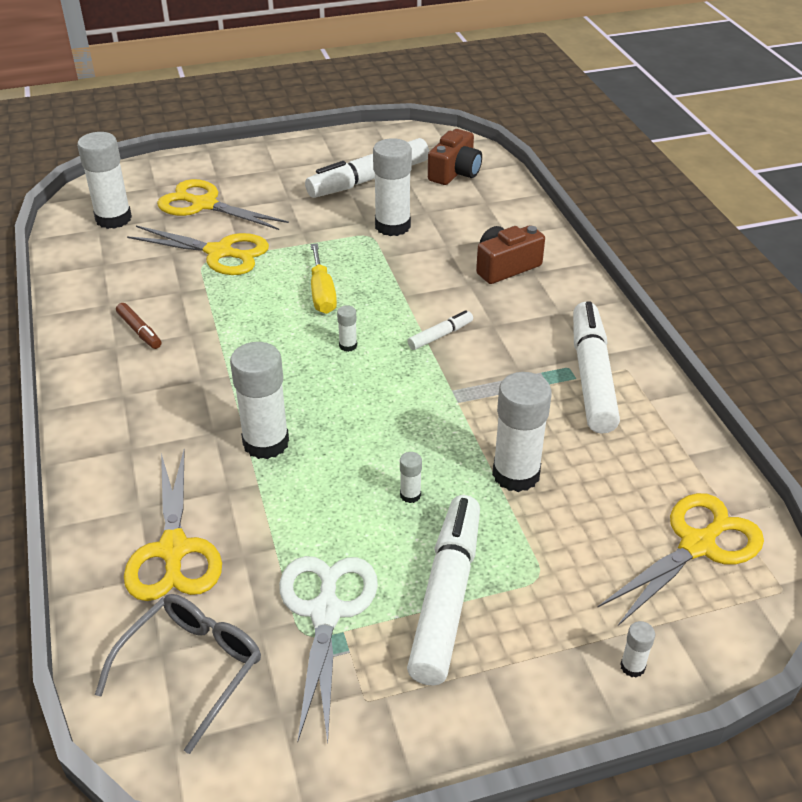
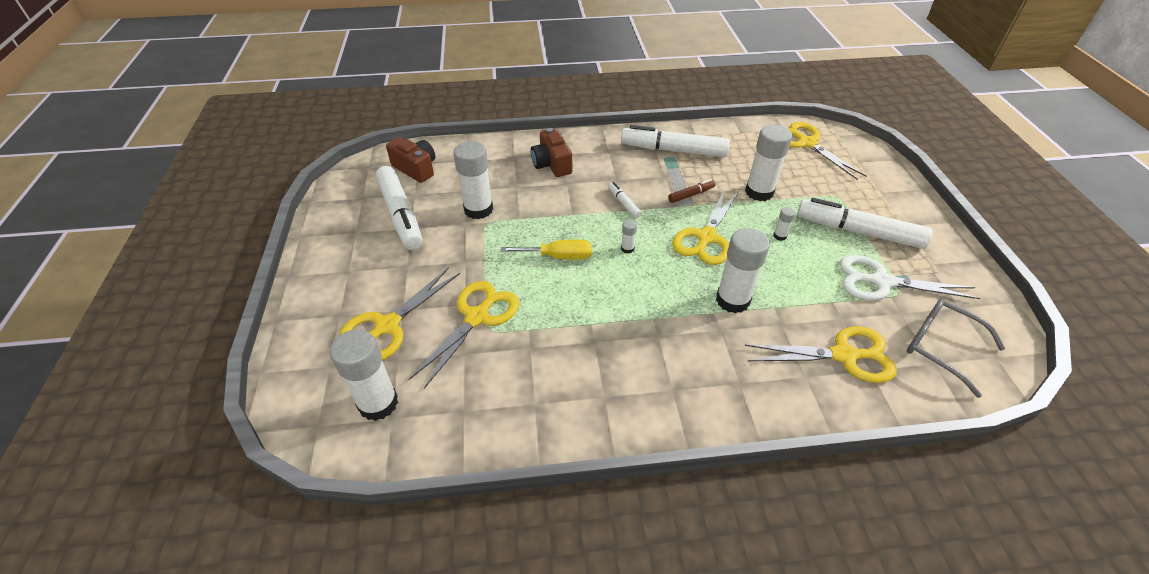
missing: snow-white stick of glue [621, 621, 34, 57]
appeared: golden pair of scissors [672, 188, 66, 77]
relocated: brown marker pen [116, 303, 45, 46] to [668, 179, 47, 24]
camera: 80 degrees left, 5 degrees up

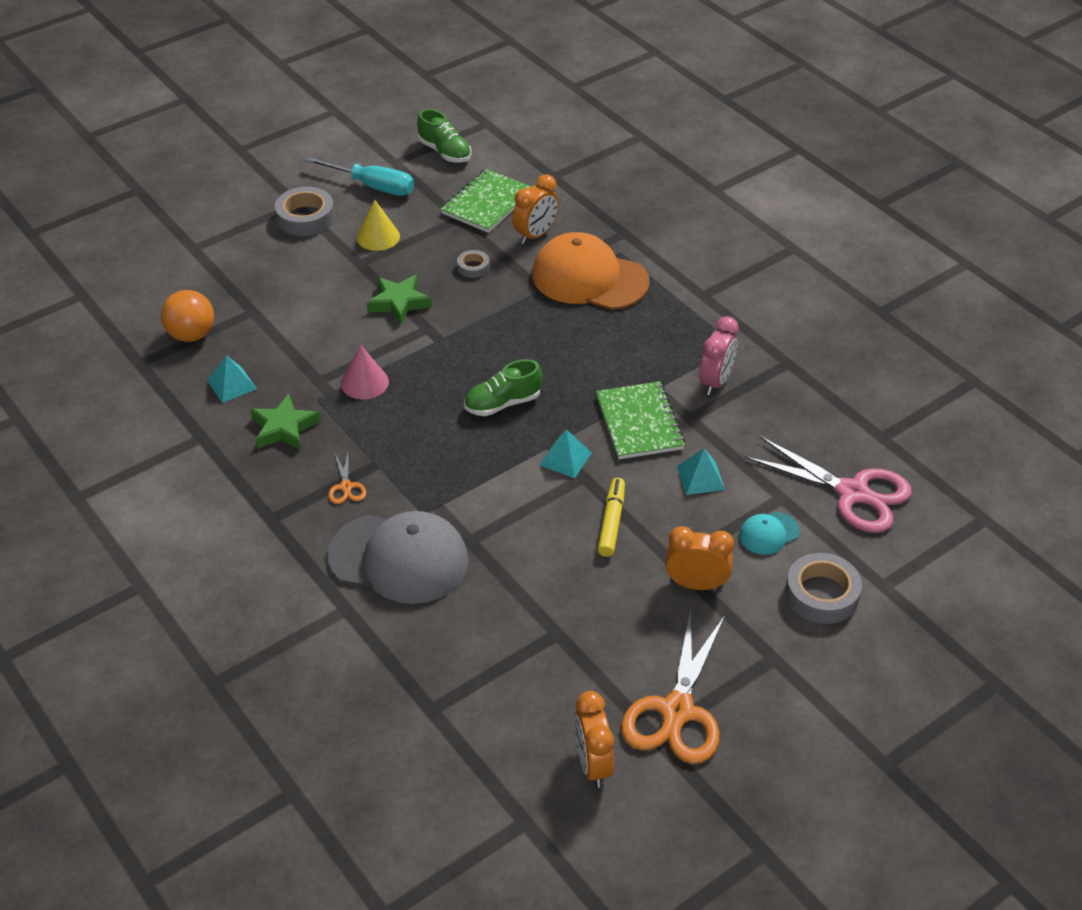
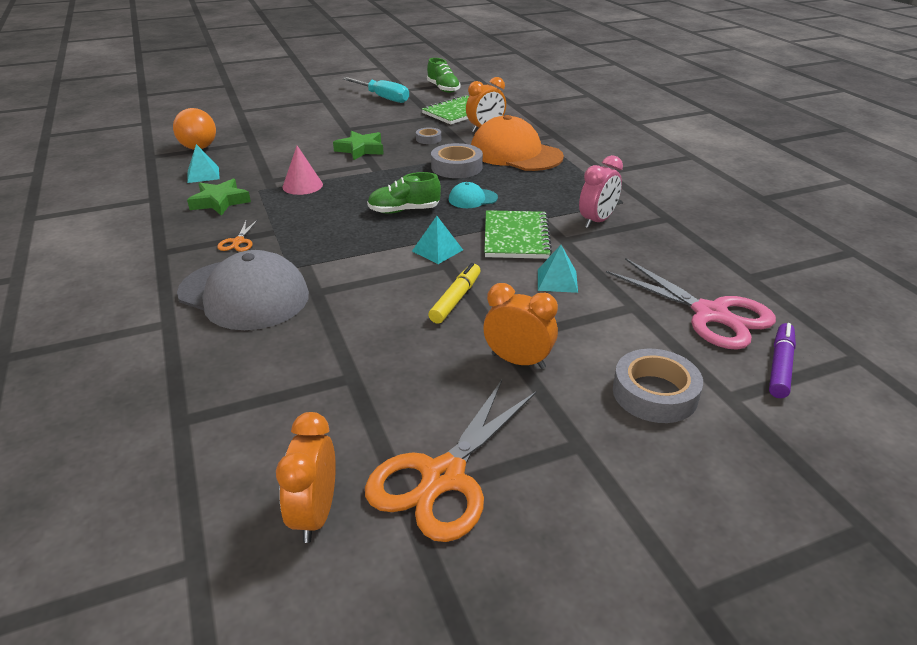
missing: golden cone shape [356, 200, 44, 51]
appeared: purple marker pen [769, 323, 27, 75]
relocated: grey sticky tape [275, 187, 60, 49] to [431, 143, 52, 35]; aqua cap [739, 512, 61, 43] to [449, 182, 49, 26]
camera: 15 degrees right, 10 degrees down

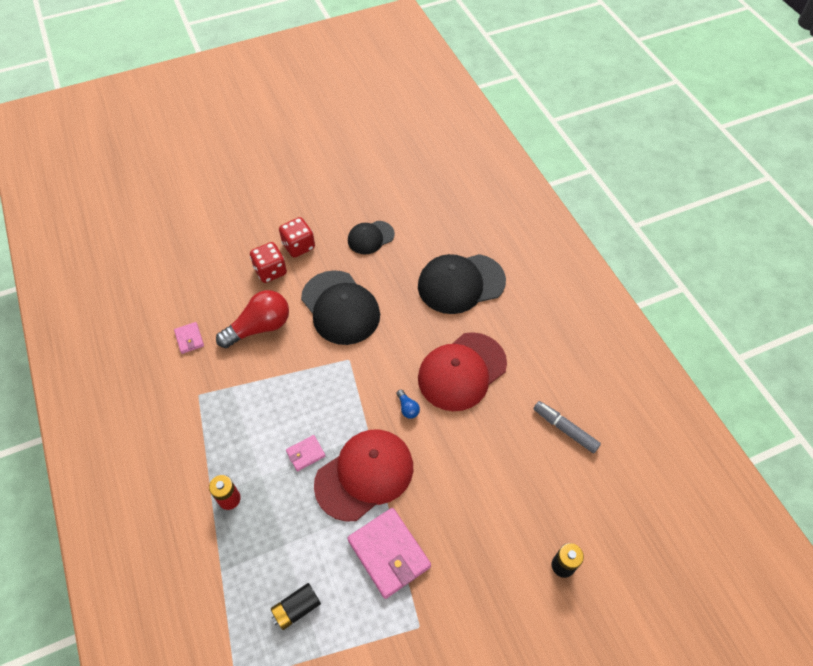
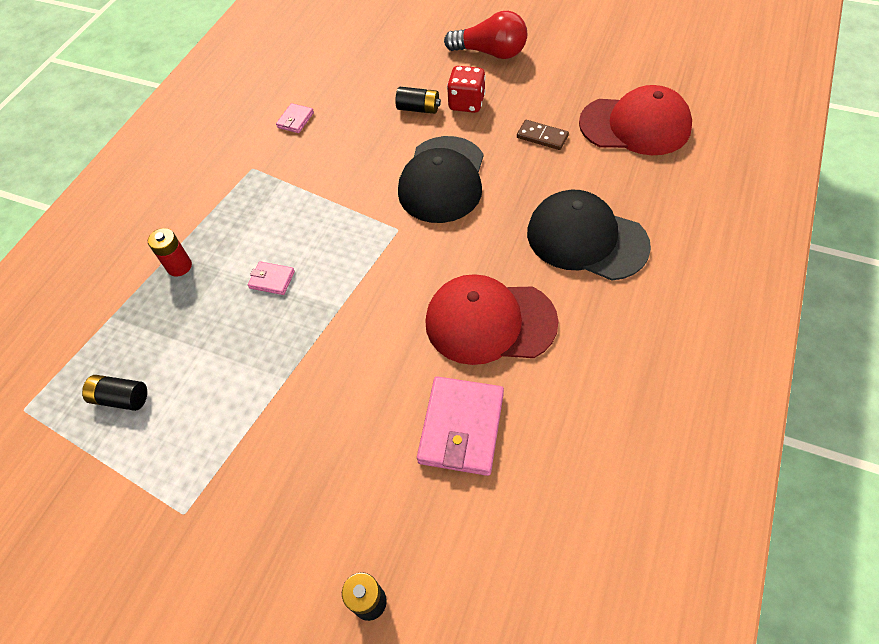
missing: blue bulb [397, 390, 23, 29]; grey marker pen [534, 401, 67, 52]
relocated: red bulb [216, 290, 73, 58] to [444, 11, 83, 48]; red cap [314, 430, 99, 92] to [579, 85, 113, 70]; pink wallet [347, 508, 84, 91] to [417, 376, 87, 100]
exchanged: red game die [250, 242, 37, 41] to jet-black battery [395, 87, 46, 27]; jet-black cap [348, 221, 47, 33] to brown domino [517, 120, 52, 30]
camera: 50 degrees right, 0 degrees up

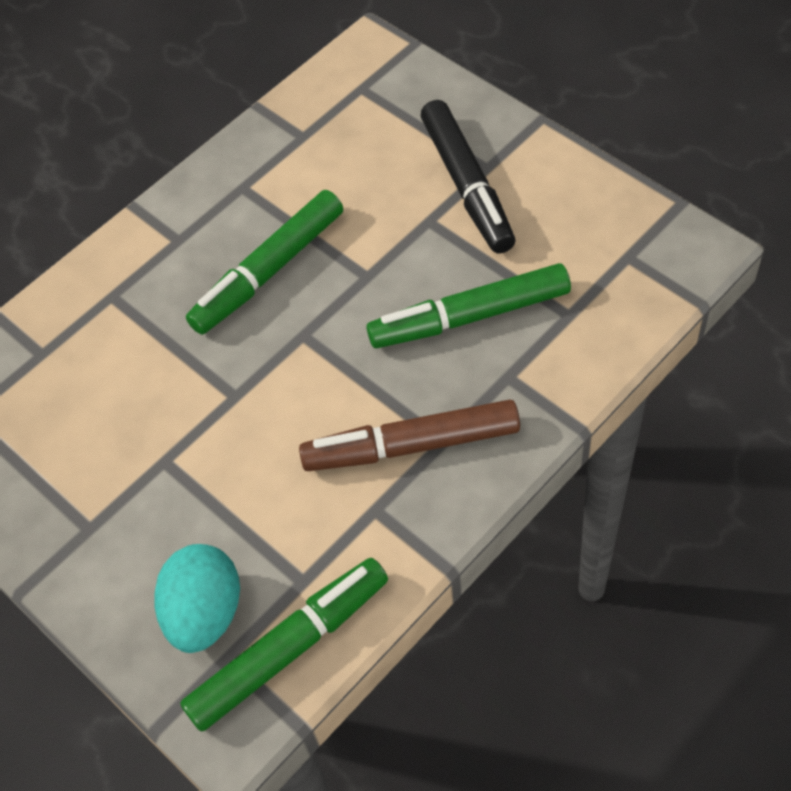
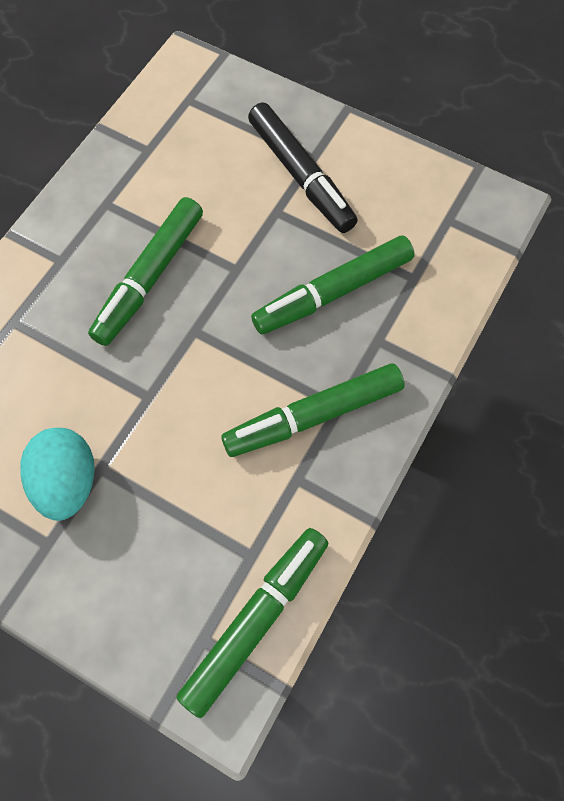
relocated: aqua toy egg [154, 544, 86, 109] to [20, 428, 75, 93]
colour: brown marker pen [299, 400, 221, 71] to leaf-green marker pen [221, 363, 184, 94]
camera: 20 degrees left, 10 degrees up

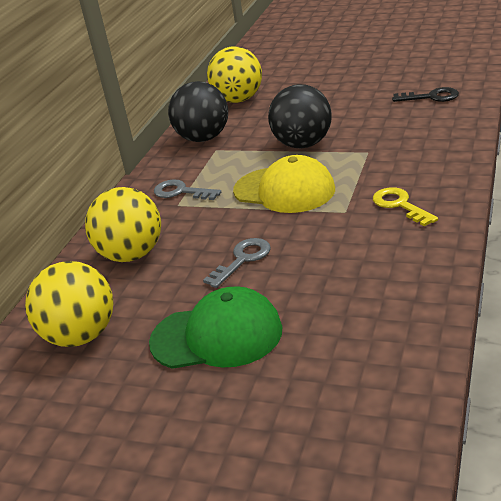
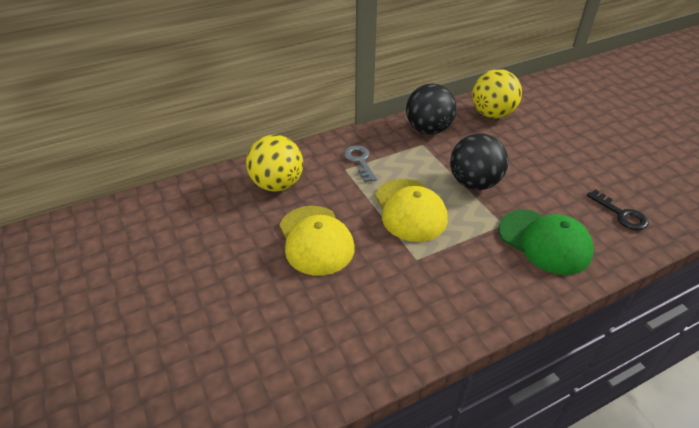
missing: golden ball [25, 261, 88, 86]; golden key [373, 187, 65, 39]
relocated: leaf-green cap [149, 286, 133, 83] to [498, 210, 96, 65]
exchanged: grey key [203, 238, 68, 50] to golden cap [279, 206, 76, 70]
camera: 40 degrees right, 10 degrees up

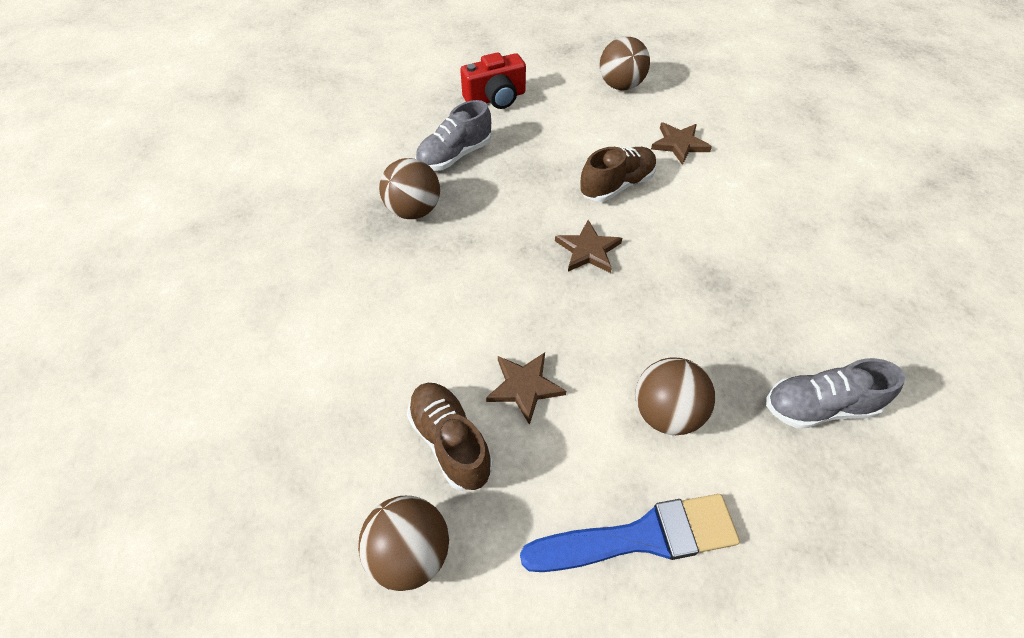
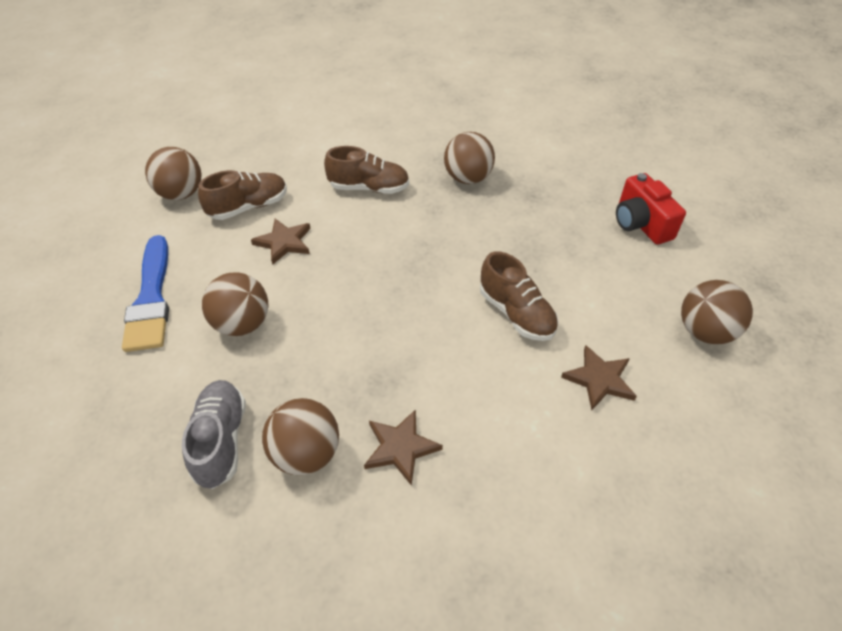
missing: grey shoe [415, 100, 76, 71]
appeared: brown ball [262, 398, 77, 77]; brown shoe [324, 146, 85, 48]
relocated: brown star shape [555, 220, 68, 53] to [364, 409, 79, 77]
camera: 90 degrees right, 5 degrees down

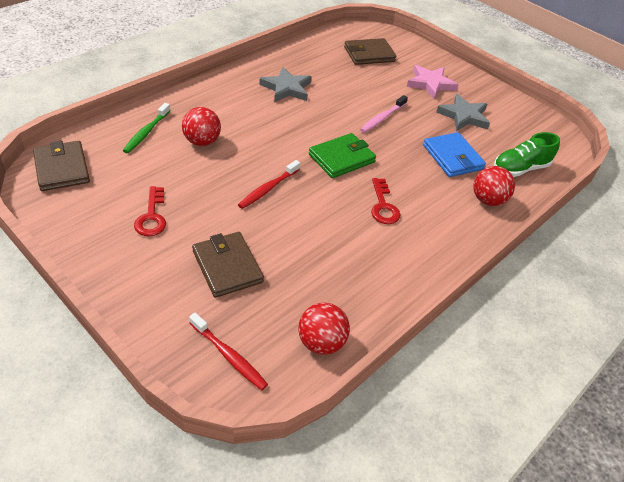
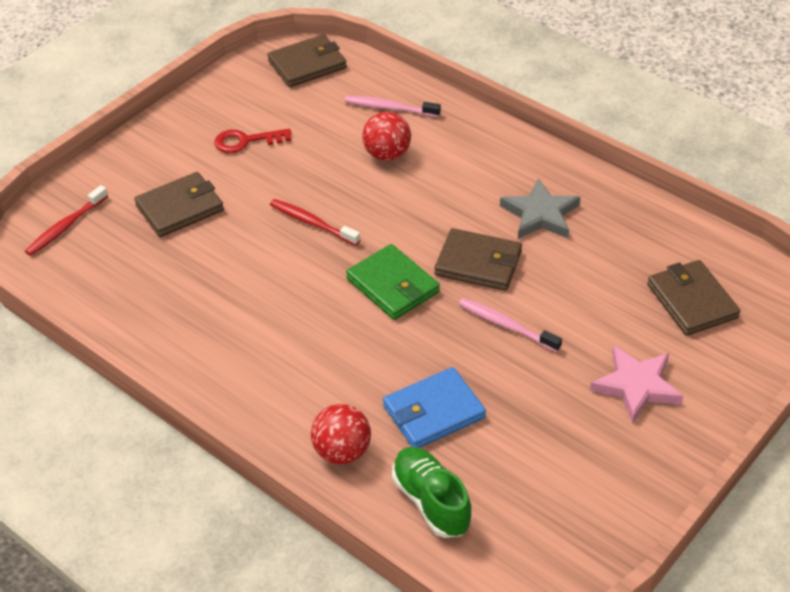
missing: red ball [298, 303, 52, 52]; red key [371, 178, 30, 46]; grey star shape [436, 94, 54, 37]
appeared: brown wallet [435, 228, 87, 63]
colour: leaf-green tooth brush [123, 103, 48, 50] to pink tooth brush [345, 96, 96, 21]
camera: 90 degrees right, 0 degrees up

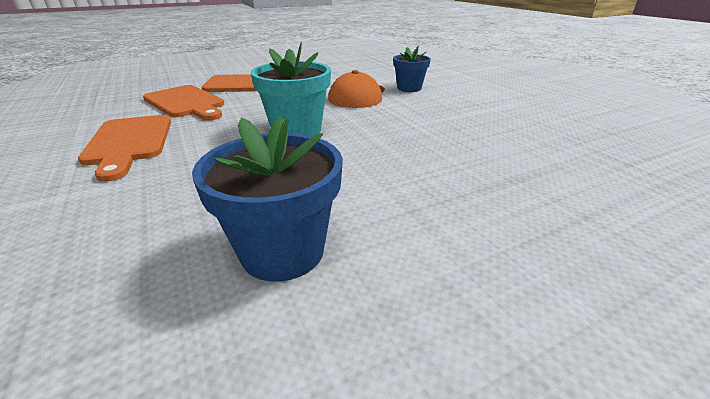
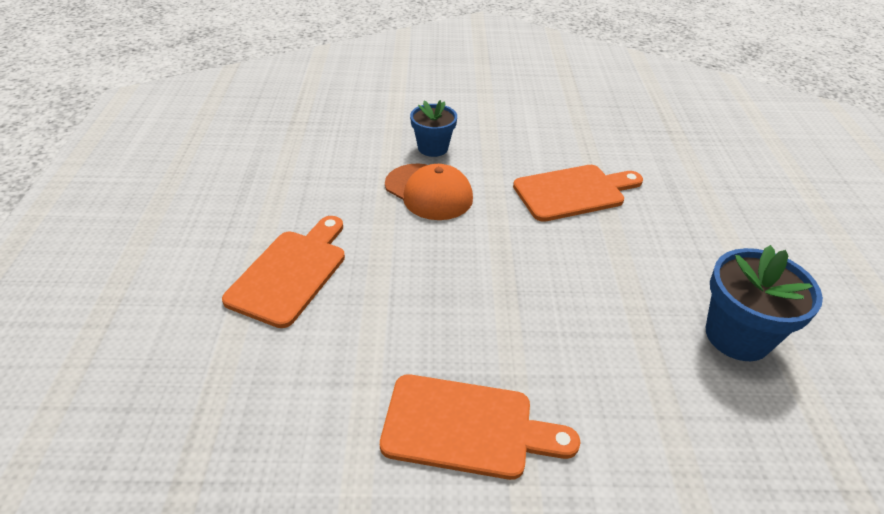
missing: aqua potted plant [251, 42, 80, 94]
relocated: bright orange cutting board [143, 85, 81, 35] to [513, 165, 130, 57]
camera: 65 degrees left, 10 degrees up

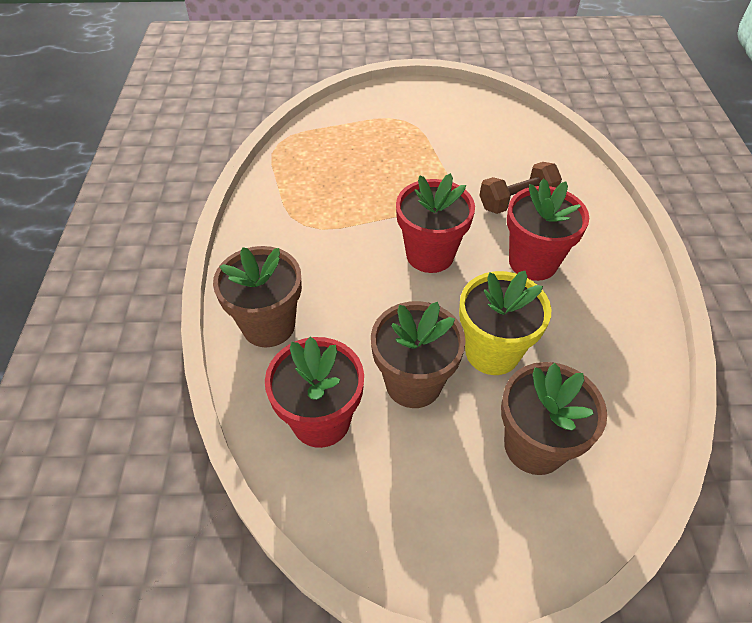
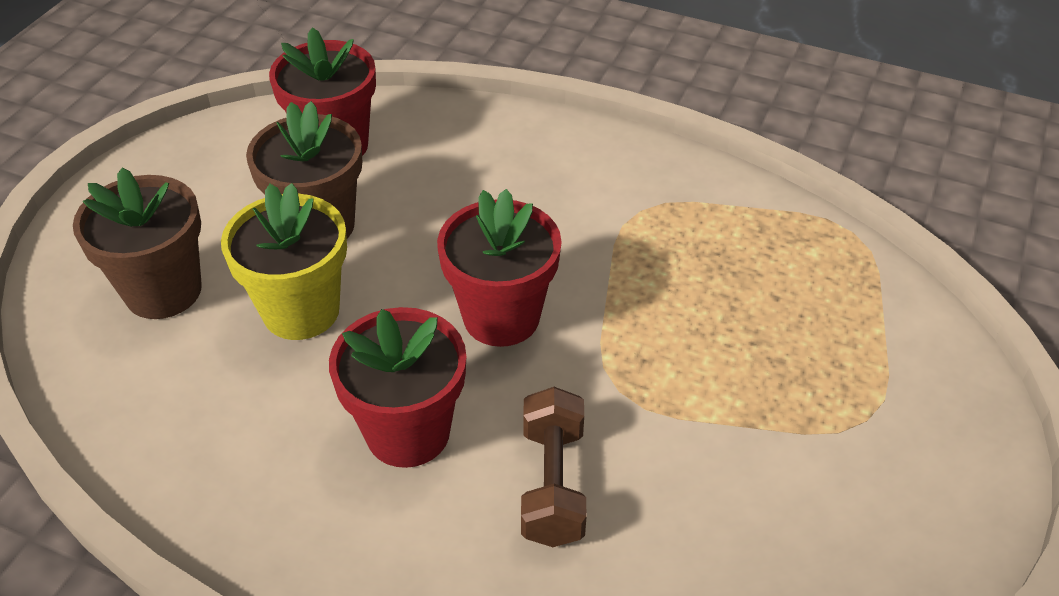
missing: brown potted plant [213, 246, 89, 101]
camera: 115 degrees right, 5 degrees down

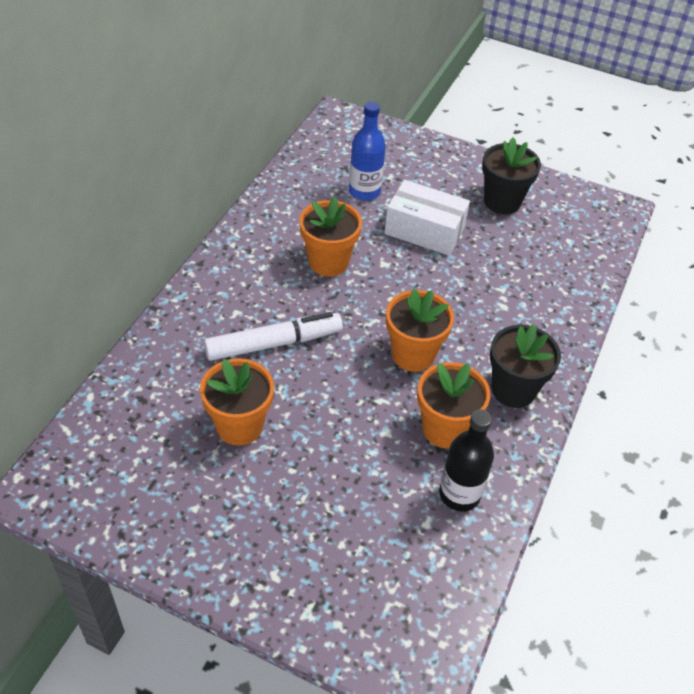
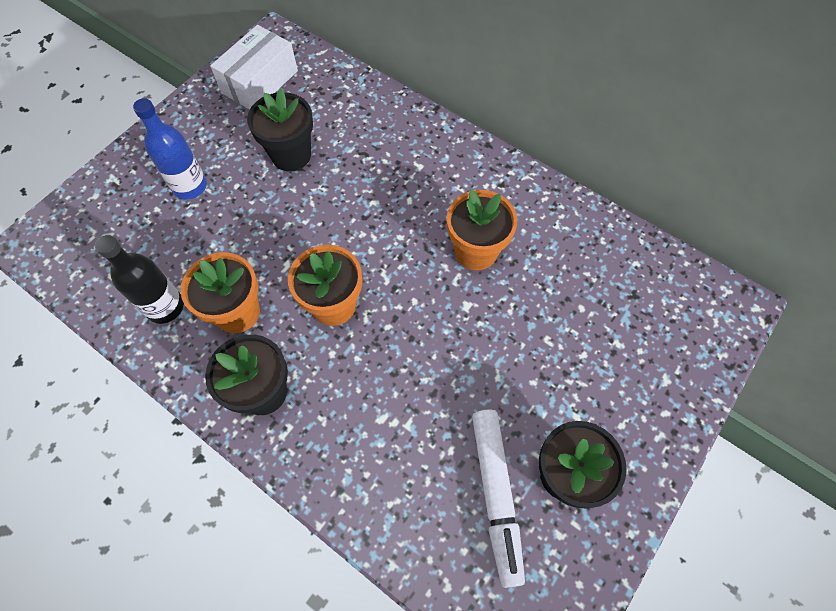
relocated: snow-white marker pen [204, 312, 139, 49] to [472, 409, 53, 179]; blue flask [349, 102, 37, 99] to [133, 98, 74, 101]; snow-white parcel [384, 180, 86, 76] to [210, 25, 88, 85]
colour: bright orange potted plant [200, 358, 74, 87] to jet-black potted plant [247, 88, 66, 83]
camera: 105 degrees right, 15 degrees up

